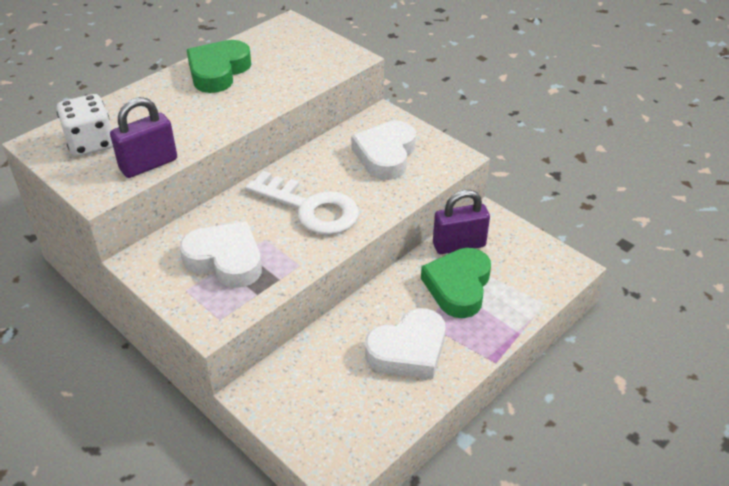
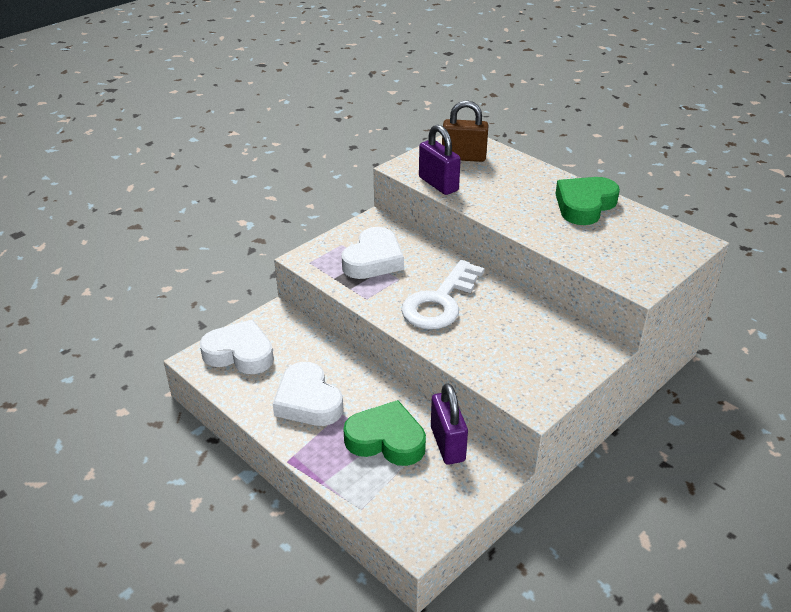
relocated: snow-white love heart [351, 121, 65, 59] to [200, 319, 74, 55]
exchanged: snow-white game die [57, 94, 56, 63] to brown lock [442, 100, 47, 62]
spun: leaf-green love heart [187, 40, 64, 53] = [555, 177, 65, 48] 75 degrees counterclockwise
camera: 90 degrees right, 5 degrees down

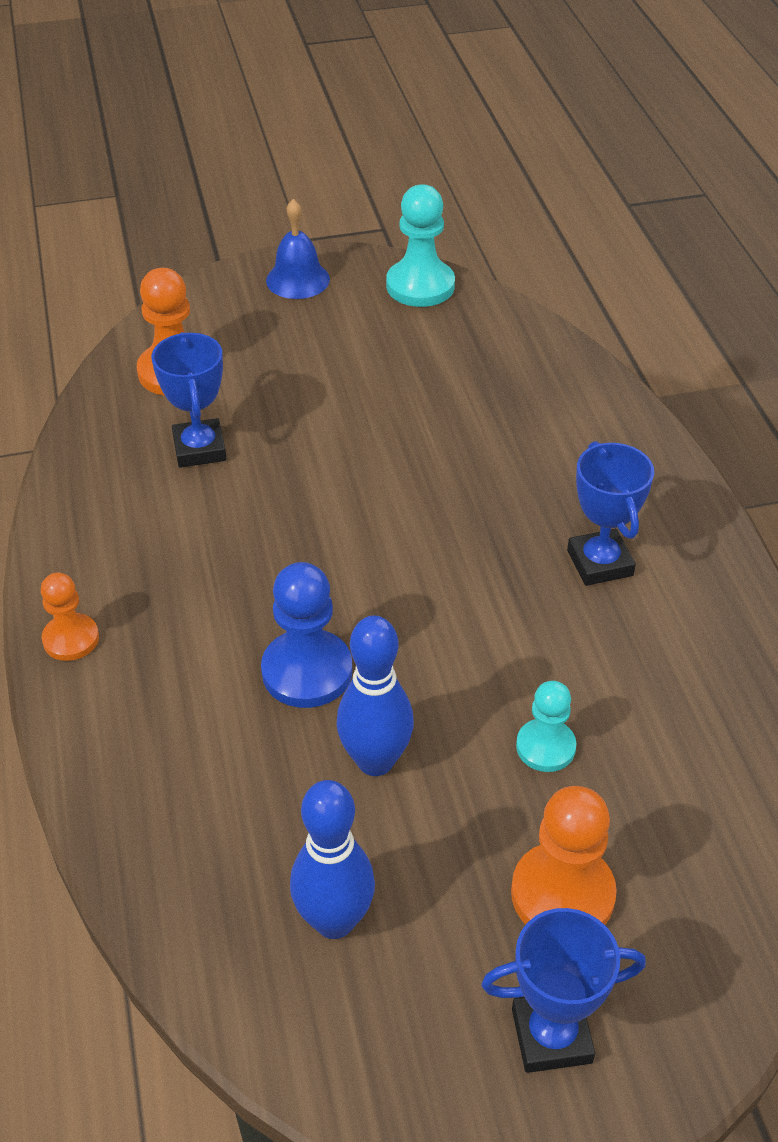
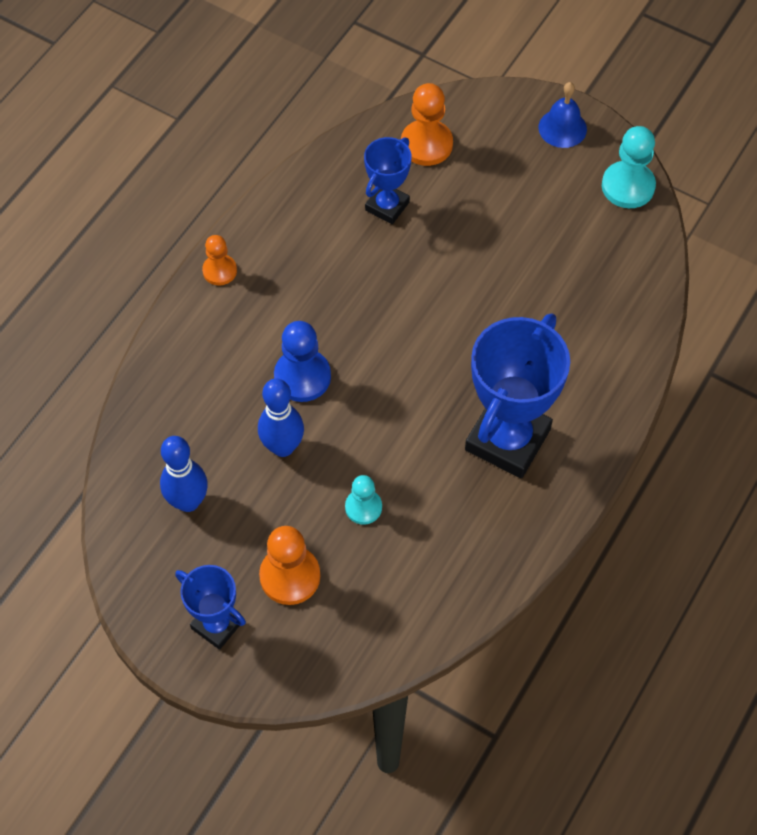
size: blue trophy [567, 441, 87, 145] = [465, 313, 105, 165] x1.82
camera: 45 degrees right, 15 degrees up

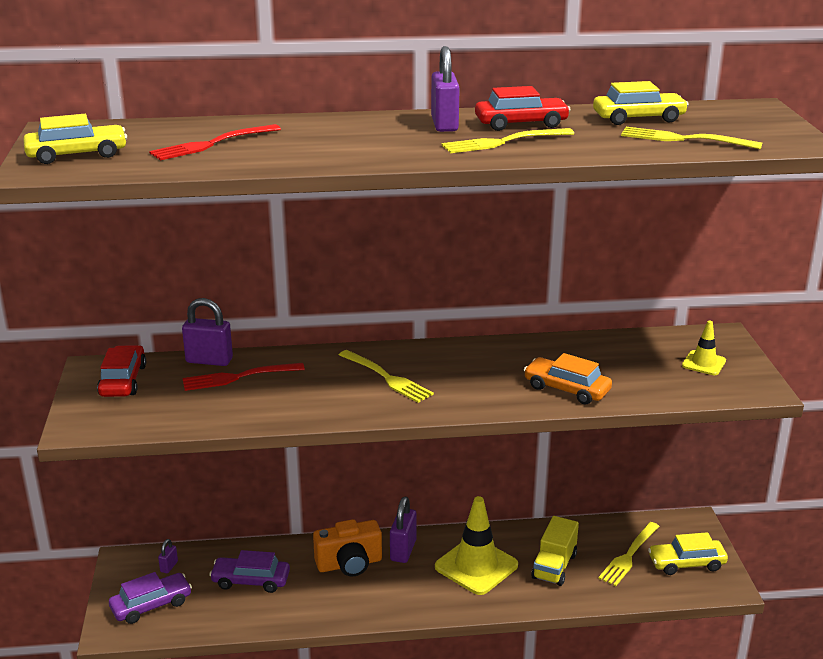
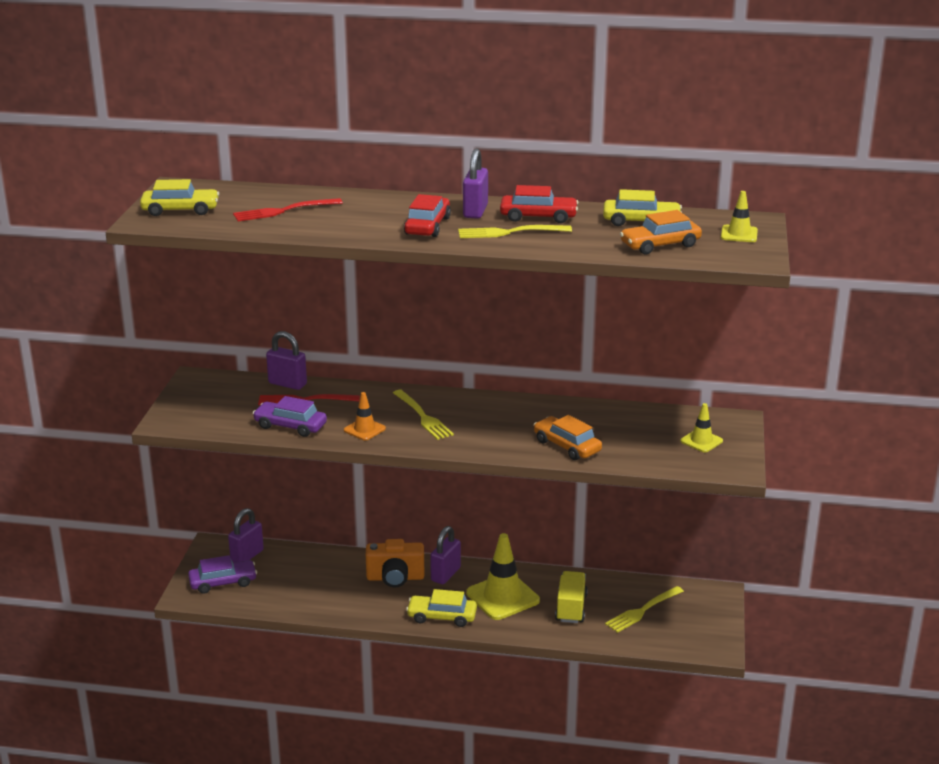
appeared: bright orange road cone [344, 392, 42, 49]; golden road cone [721, 191, 37, 51]
relocated: red car [97, 345, 49, 52] to [404, 194, 47, 43]; purple car [209, 550, 81, 43] to [252, 396, 75, 41]; golden car [648, 532, 80, 43] to [406, 589, 71, 38]
exchanged: golden fork [621, 127, 141, 22] to bright orange car [620, 210, 82, 44]
spun: golden lorry [531, 516, 48, 70] = [555, 571, 33, 52] 150 degrees clockwise
size: purple lock [158, 539, 20, 34] = [228, 508, 36, 54] x1.94
camera: 15 degrees right, 0 degrees up

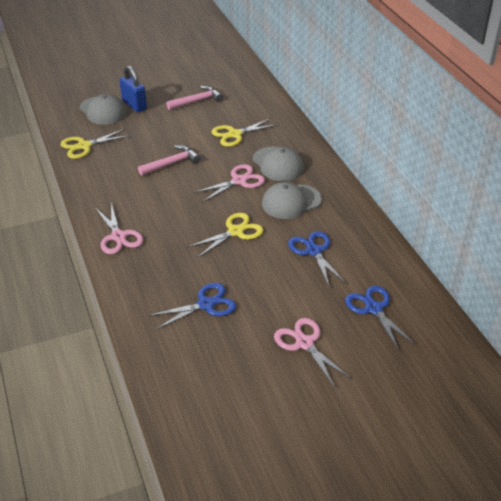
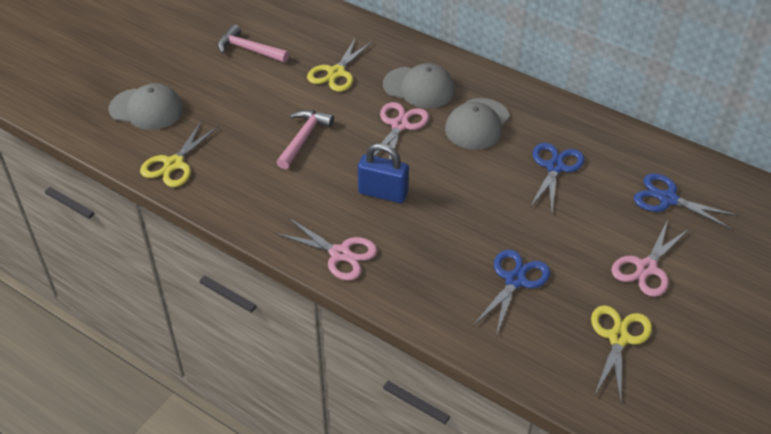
relocated: blue lock [119, 66, 28, 47] to [358, 143, 51, 60]; golden pair of scissors [188, 213, 75, 45] to [591, 305, 61, 97]
spun: pink hammer [166, 86, 57, 24] = [218, 25, 71, 38] 90 degrees counterclockwise; pink pair of scissors [274, 318, 78, 70] = [611, 220, 78, 77] 75 degrees counterclockwise; blue pair of scissors [288, 231, 59, 55] = [530, 143, 54, 69] 75 degrees clockwise
camera: 35 degrees left, 5 degrees up

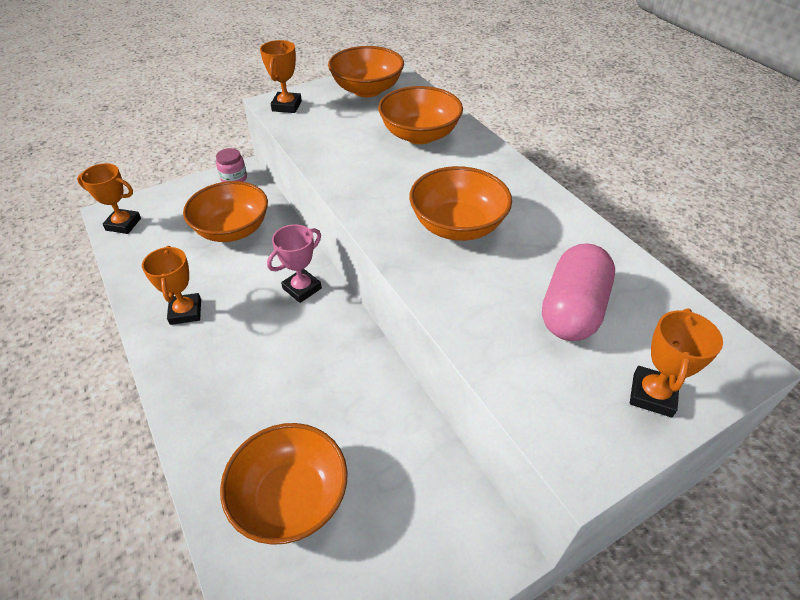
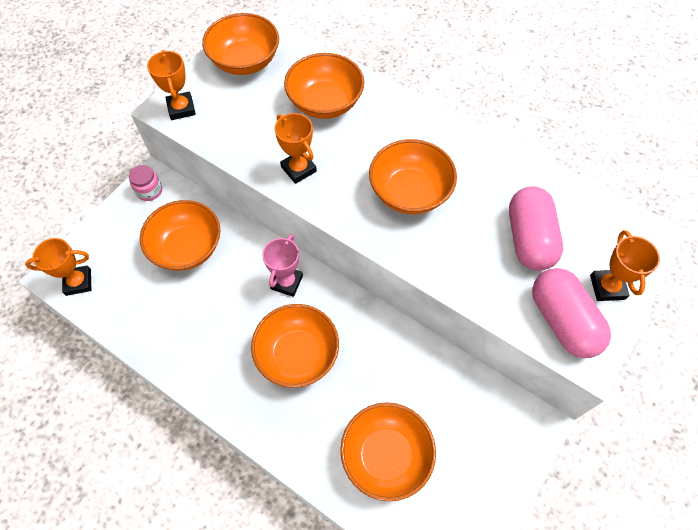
appeared: bright orange bowl [251, 304, 88, 84]; pink pill shape [532, 268, 79, 90]
relocated: bright orange trophy [142, 246, 59, 79] to [275, 113, 42, 71]
camera: 25 degrees left, 15 degrees up

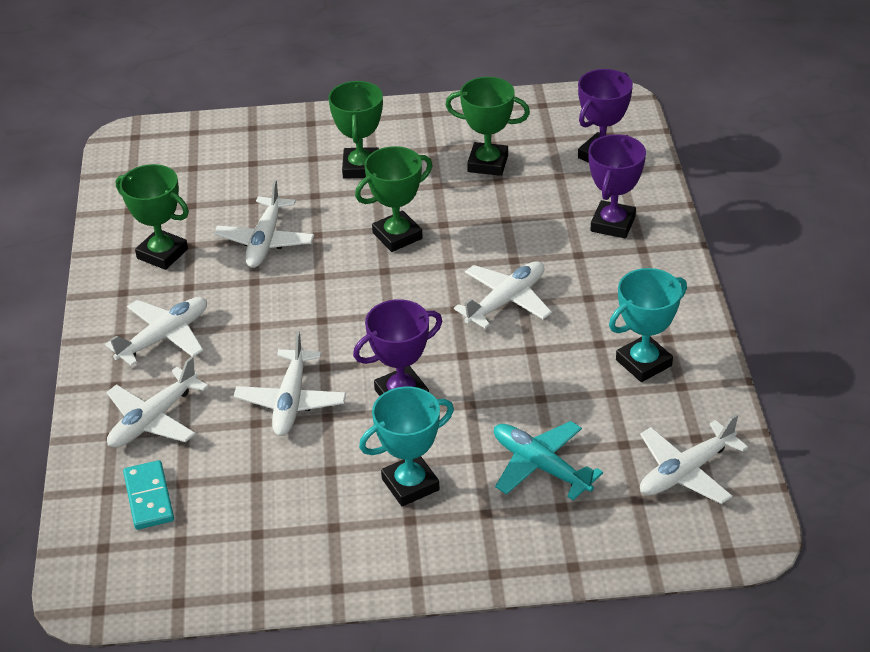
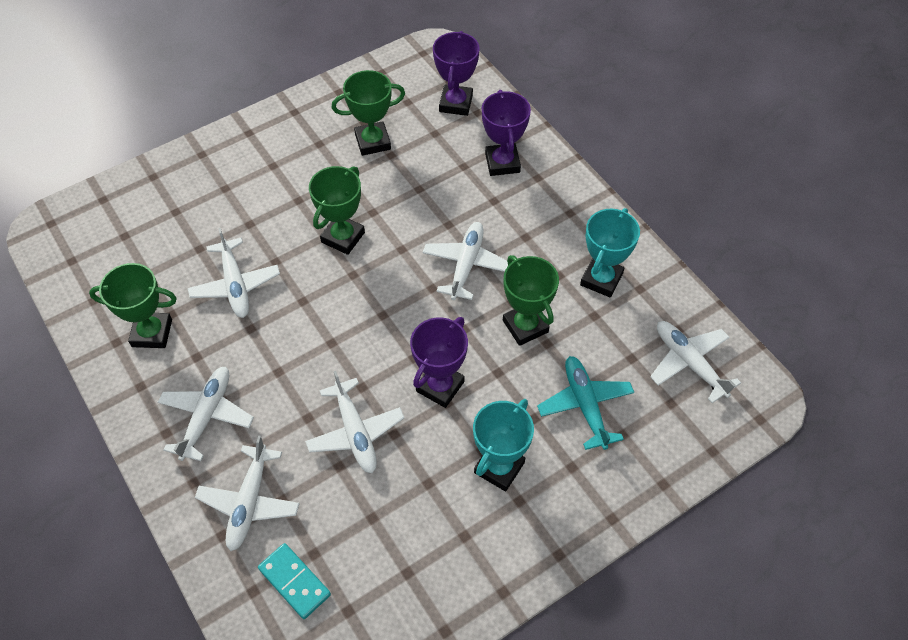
relocated: leaf-green trophy [328, 81, 55, 98] to [503, 255, 56, 91]
spun: aqua plane [494, 421, 109, 79] = [537, 356, 97, 94] 60 degrees clockwise; snow-white plane [640, 414, 108, 90] = [650, 321, 91, 82] 120 degrees clockwise
camera: 30 degrees left, 15 degrees up

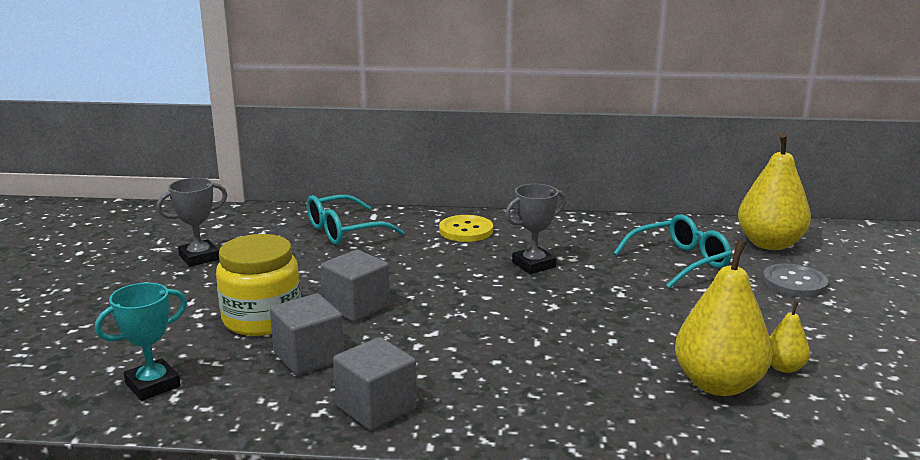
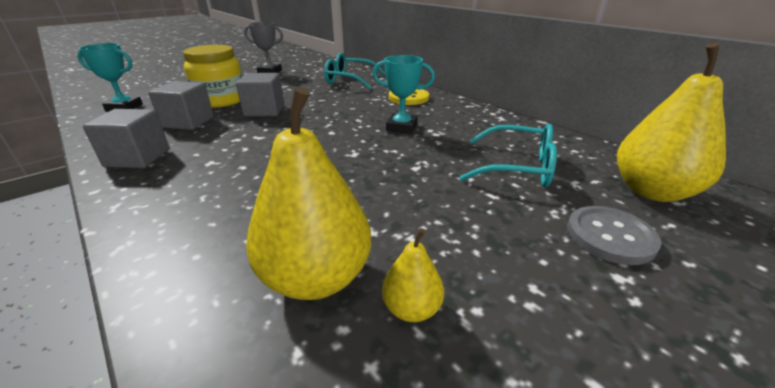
colour: grey trophy [505, 184, 61, 90] to aqua trophy [373, 55, 62, 79]
camera: 45 degrees right, 10 degrees up

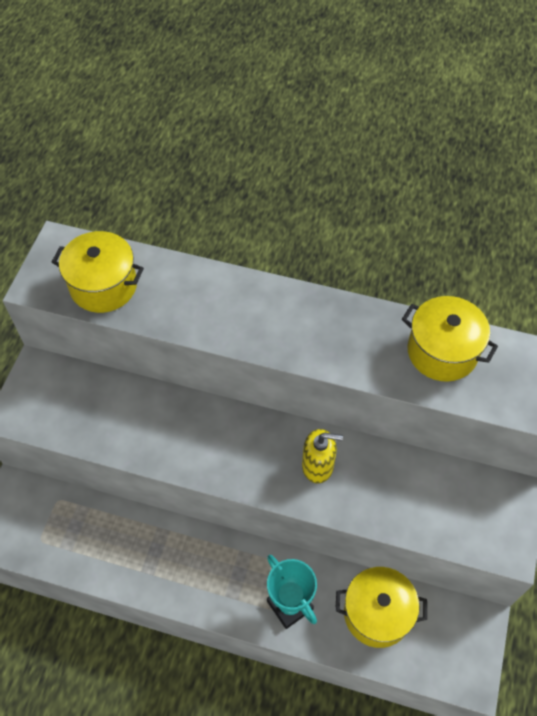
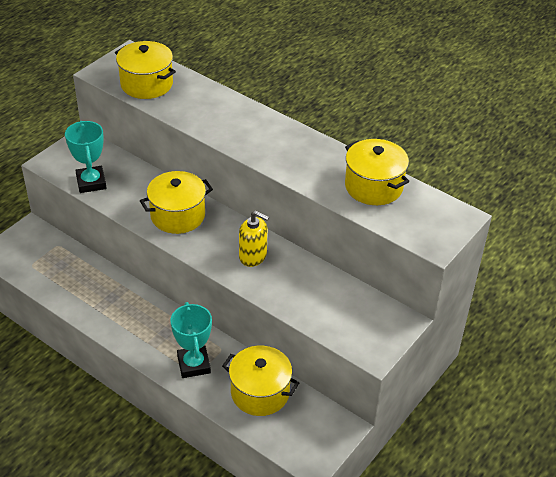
appeared: aqua trophy [65, 121, 41, 72]; golden pot [140, 171, 73, 63]
camera: 20 degrees right, 15 degrees down

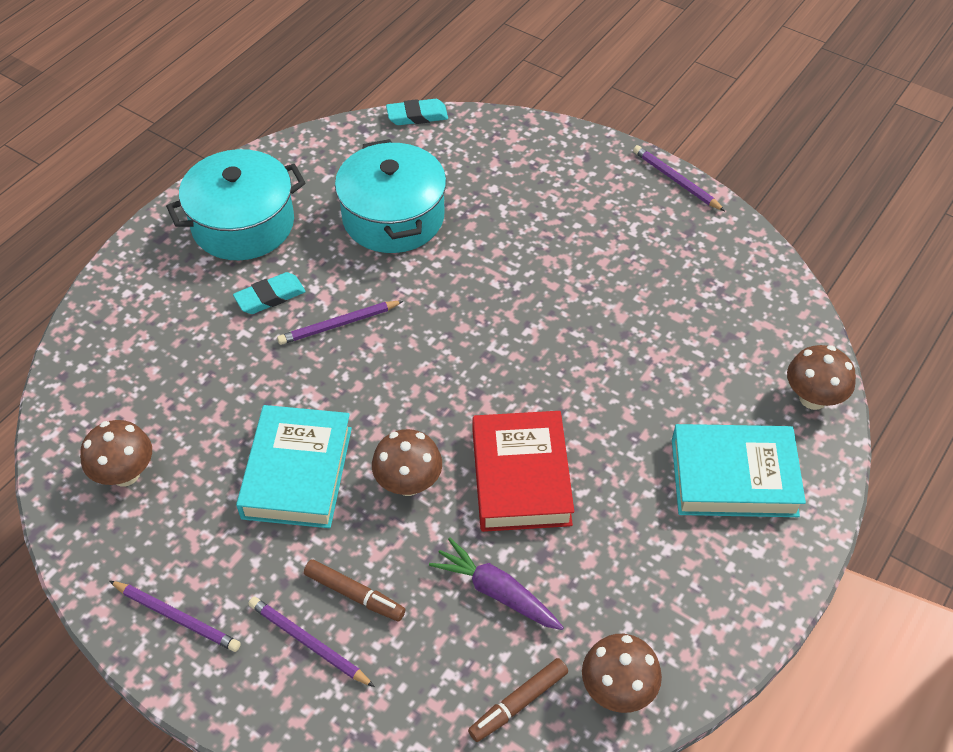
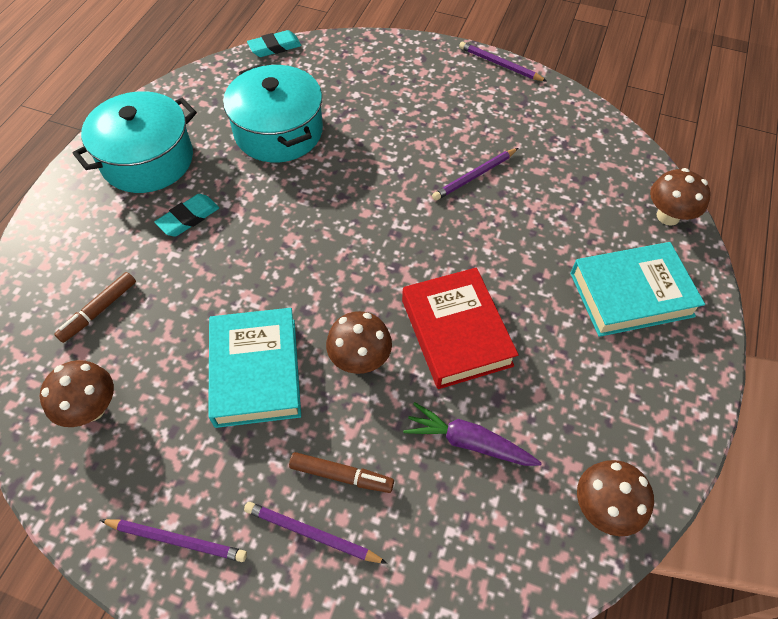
relocated: purple pencil [277, 301, 126, 44] to [432, 148, 86, 53]; brown marker pen [468, 658, 100, 84] to [54, 272, 82, 71]
camera: 15 degrees left, 5 degrees up

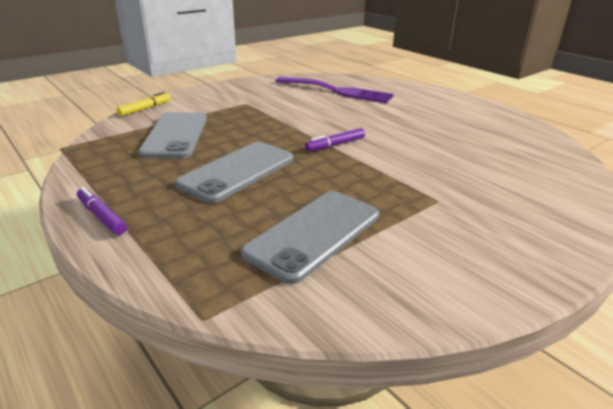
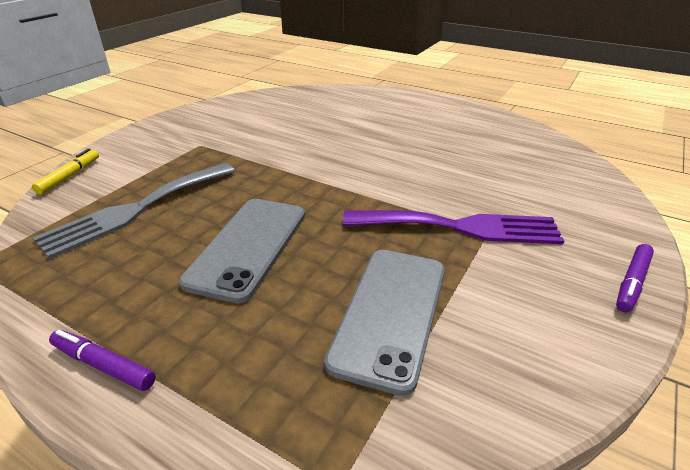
relocated: purple fork [276, 77, 118, 26] to [343, 210, 221, 34]; purple marker pen [305, 128, 60, 23] to [616, 244, 38, 68]
exchanged: grey mobile phone [138, 112, 69, 47] to grey fork [33, 163, 202, 96]
camera: 20 degrees left, 5 degrees up

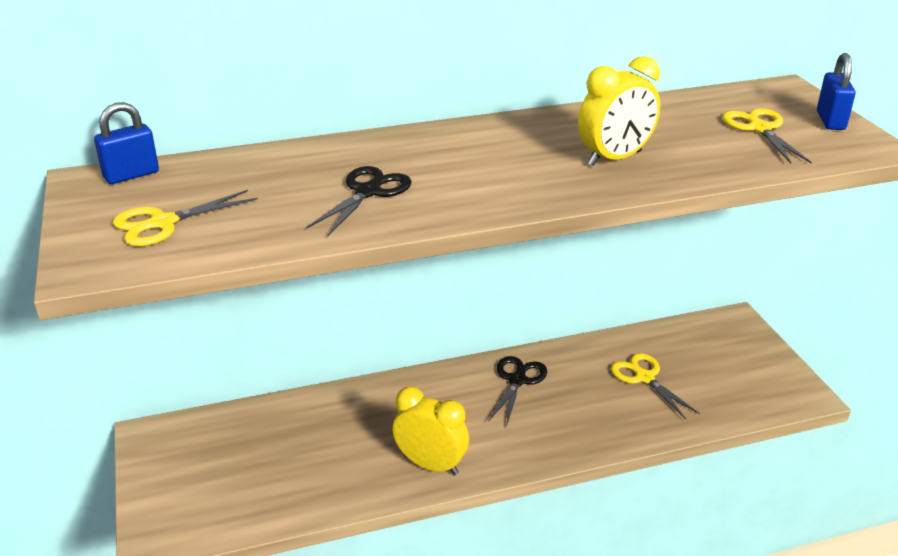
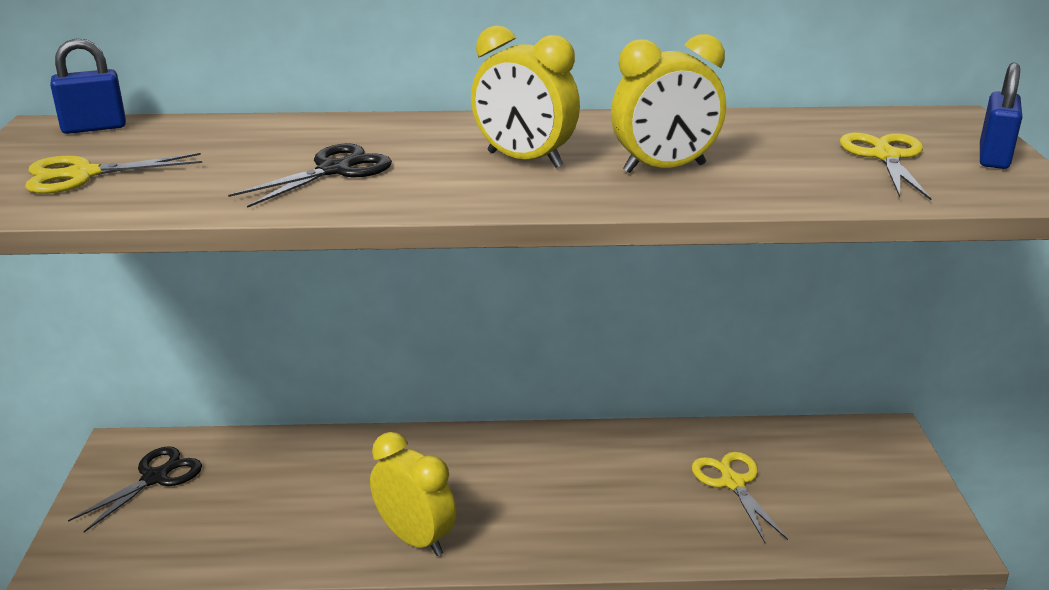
appeared: golden alarm clock [471, 25, 109, 143]
relocated: jet-black pair of scissors [488, 356, 59, 68] to [68, 446, 134, 86]
camera: 15 degrees right, 5 degrees down

